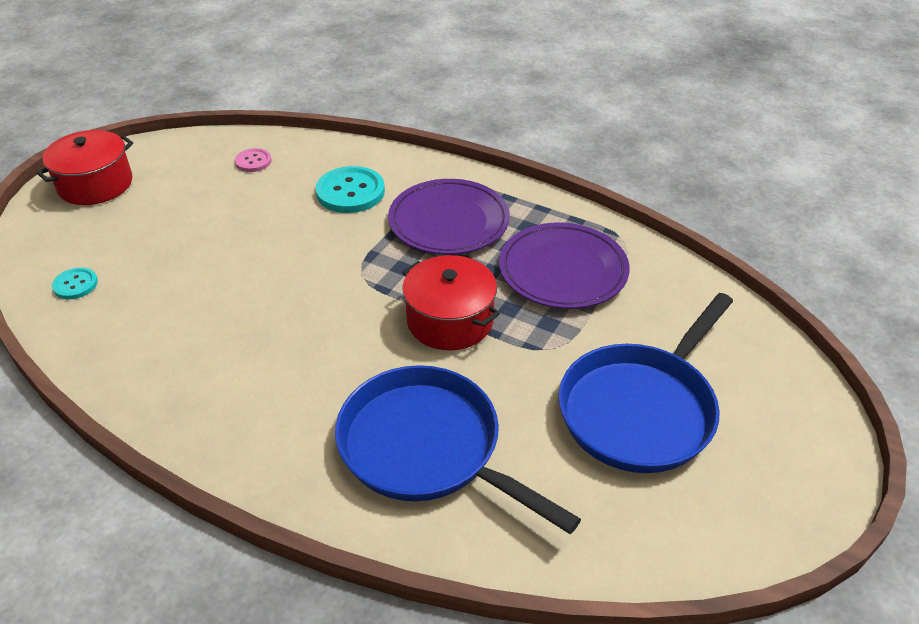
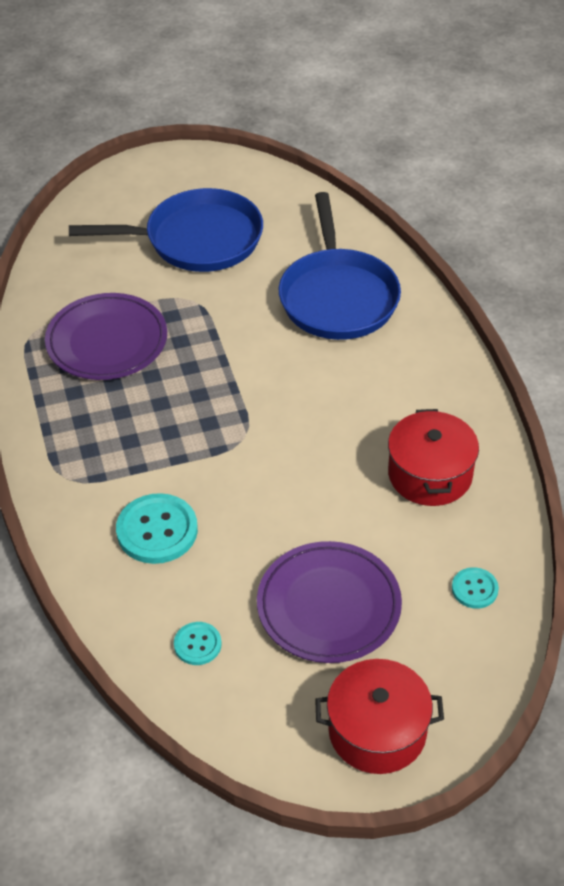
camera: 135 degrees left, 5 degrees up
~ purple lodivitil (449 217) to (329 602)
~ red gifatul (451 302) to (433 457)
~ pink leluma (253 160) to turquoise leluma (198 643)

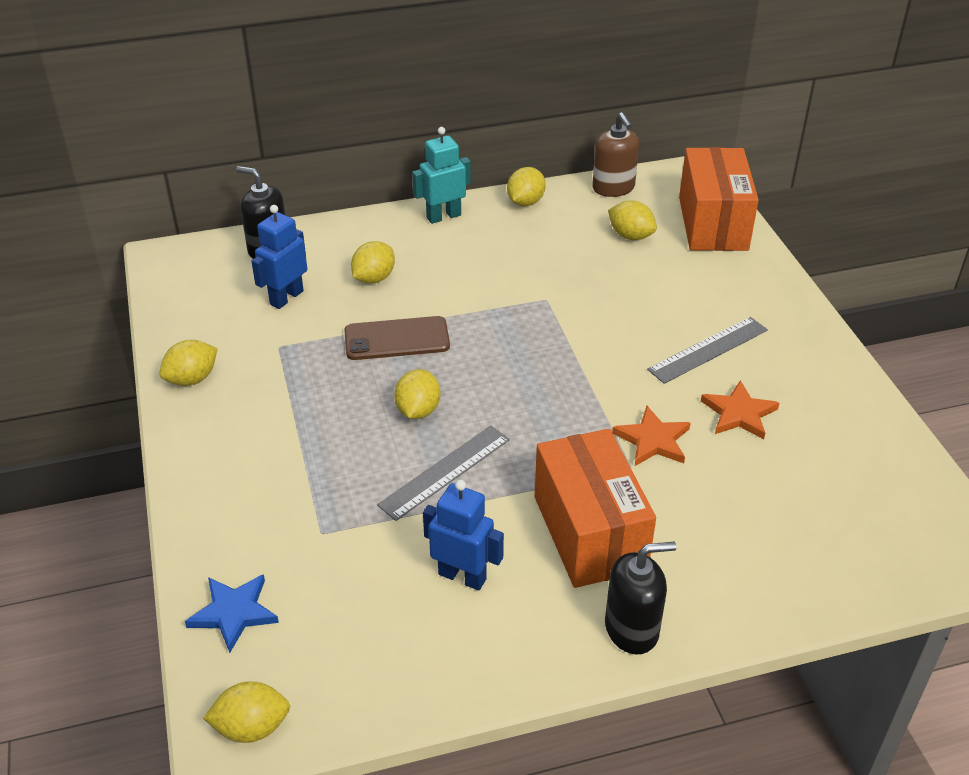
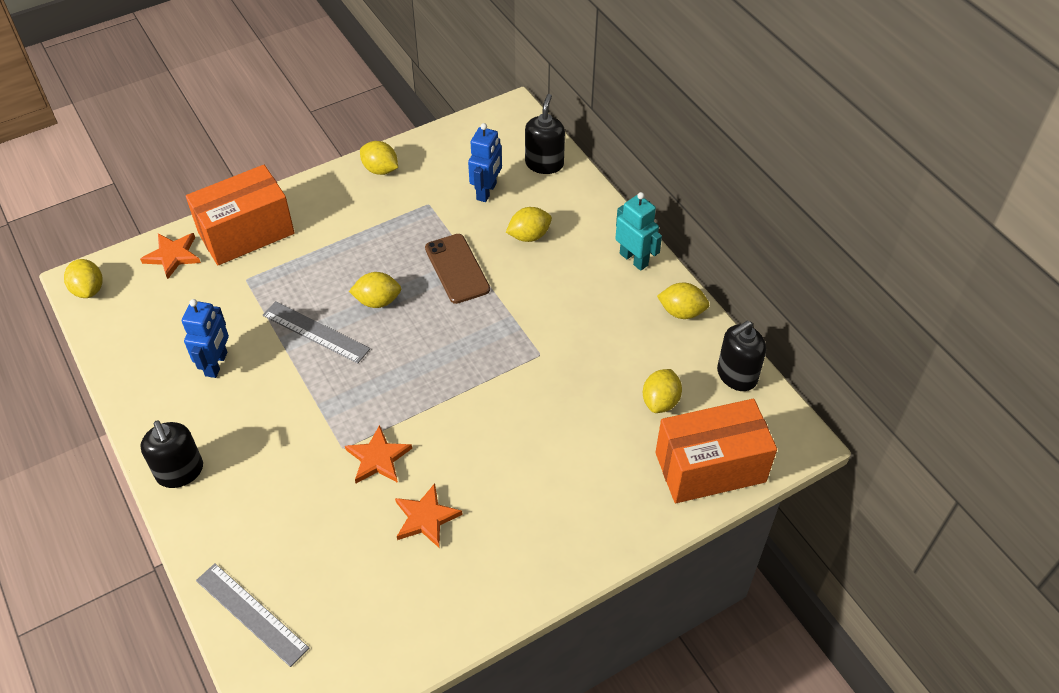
camera: 75 degrees right, 10 degrees up
~ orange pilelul (595 508) to (240 215)
~ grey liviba (707 350) to (252 615)
~ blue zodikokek (232 613) to orange zodikokek (170 256)
~ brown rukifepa (615 154) to black rukifepa (741 356)
~ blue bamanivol (279 257) = (485 162) 90 degrees clockwise
~ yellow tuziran (373 262) = (529 224) 45 degrees counterclockwise

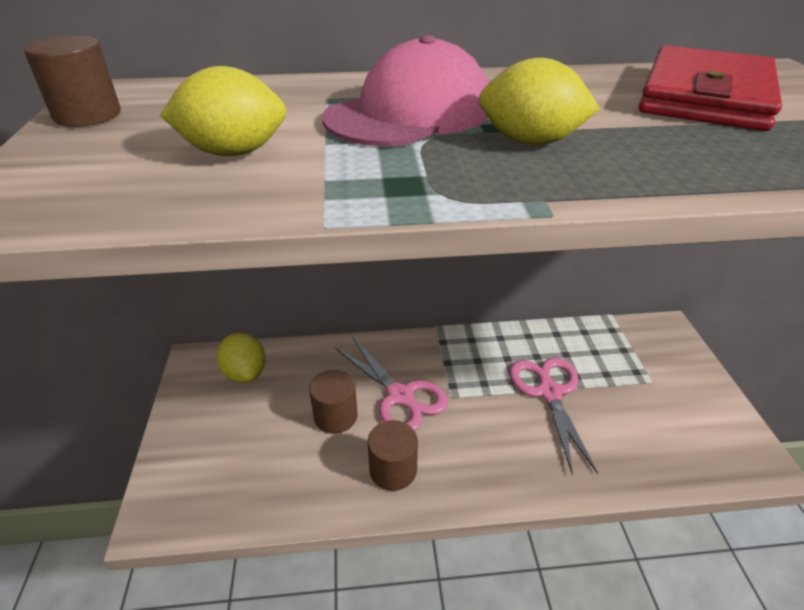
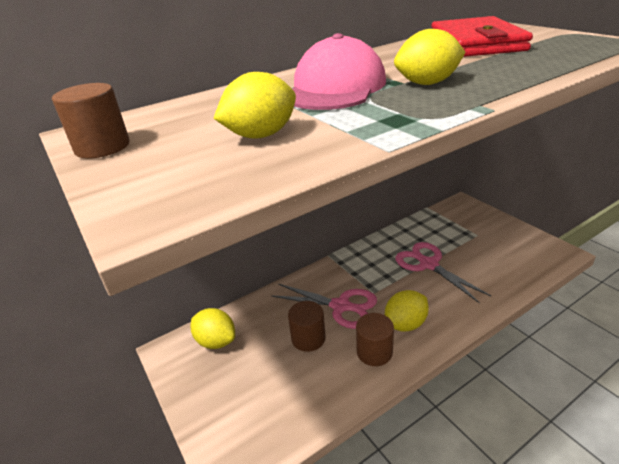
camera: 25 degrees left, 5 degrees down
+ yellow tuziran (407 310)

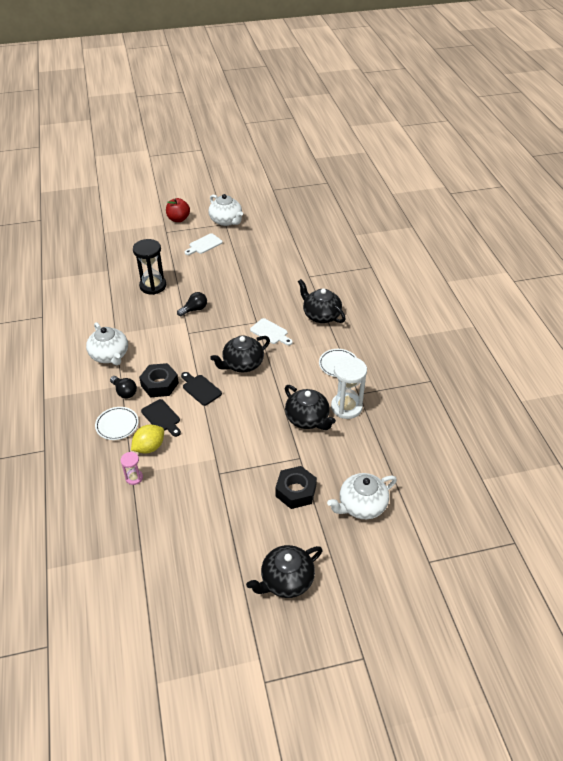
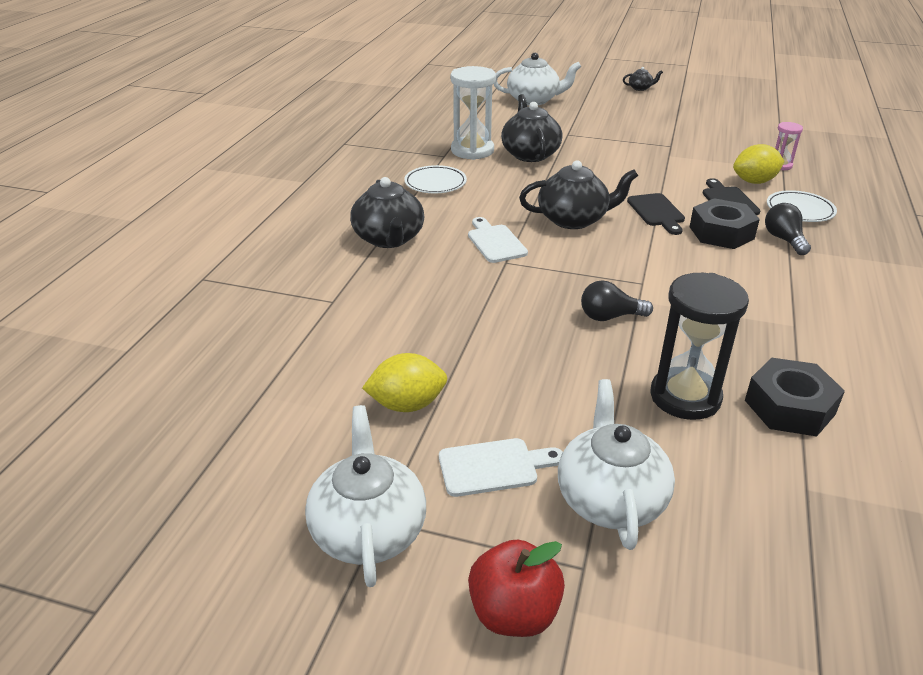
camera: 150 degrees left, 10 degrees down
+ yellow tuziran (404 382)
~ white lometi (107 343) to (616 464)
~ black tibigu (296 487) to (795 397)
~ black lometi (284 571) = (643 79) x0.48

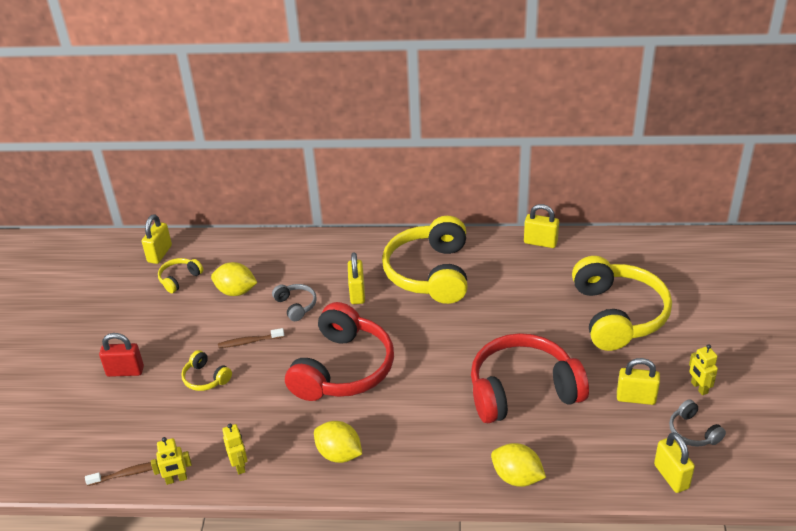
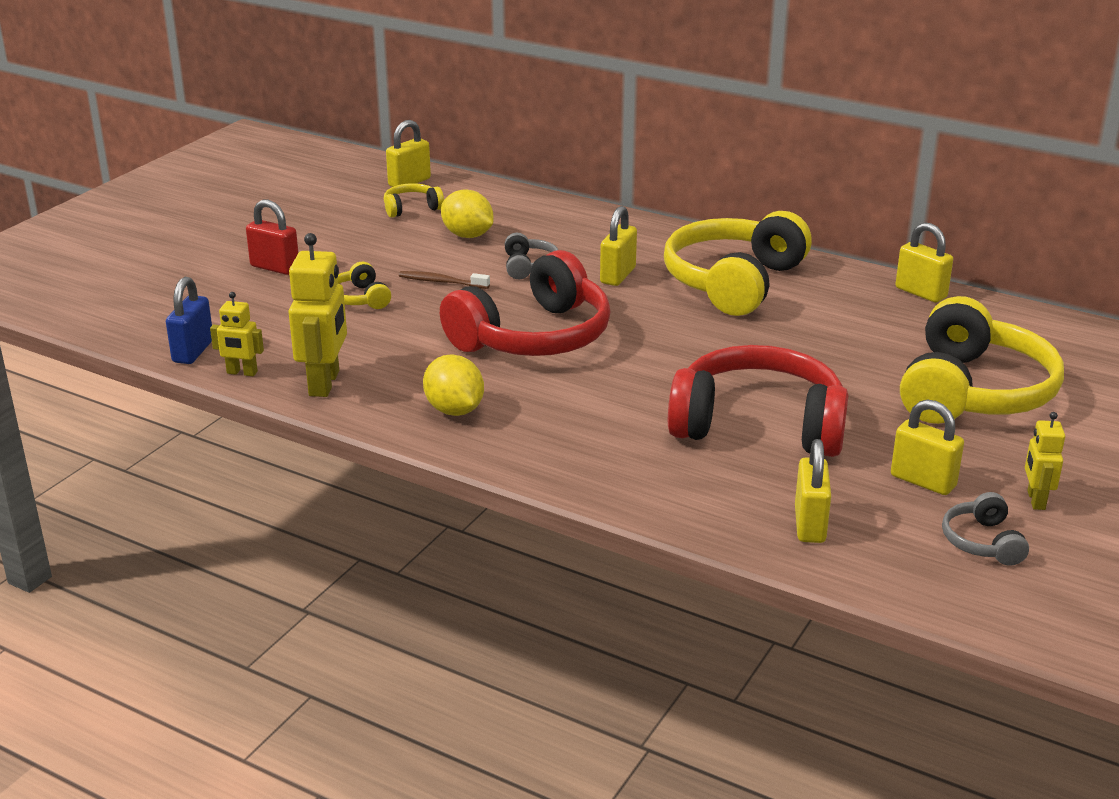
camera: 25 degrees right, 10 degrees down
- yellow tuziran (518 465)
~ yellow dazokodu (674 462) to (813 491)
~ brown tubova (119 474) to blue dazokodu (189 320)
~ yellow bamanivol (234 449) = (317 315) x1.79

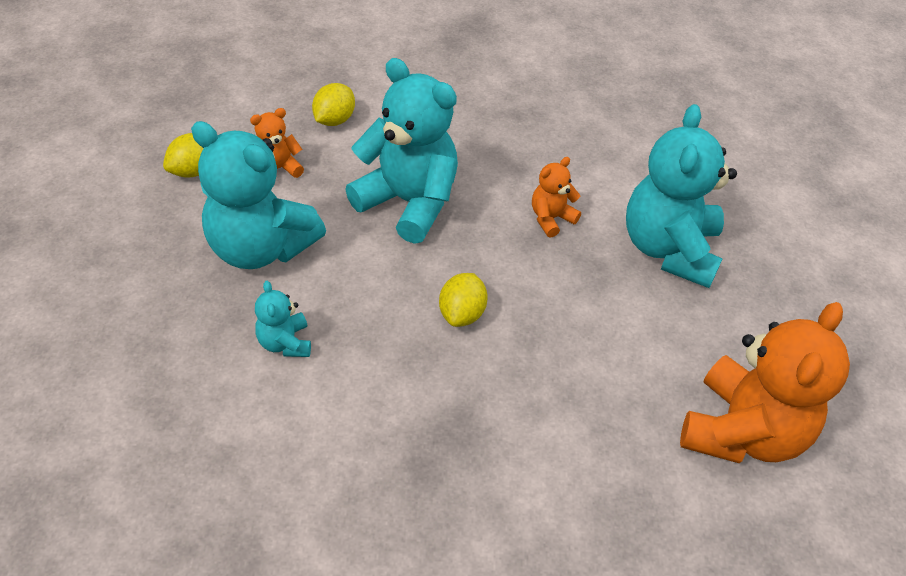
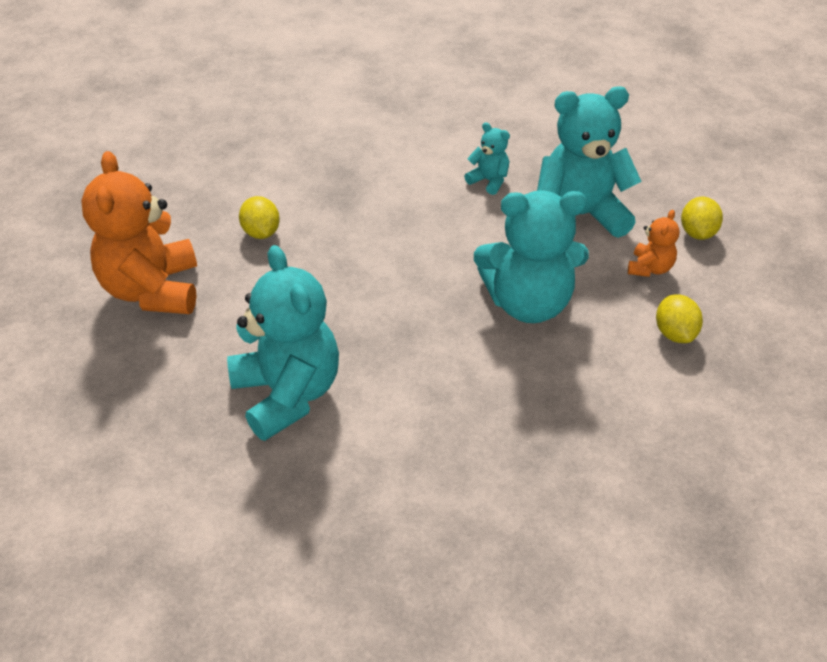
camera: 145 degrees right, 5 degrees down
- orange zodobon (556 197)
~ yellow tuziran (463 300) to (259 217)

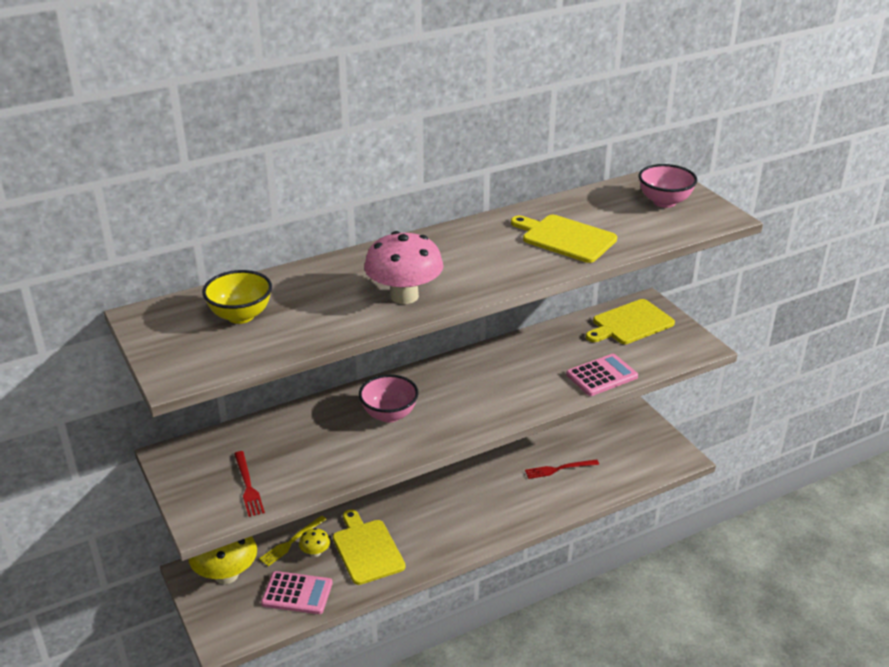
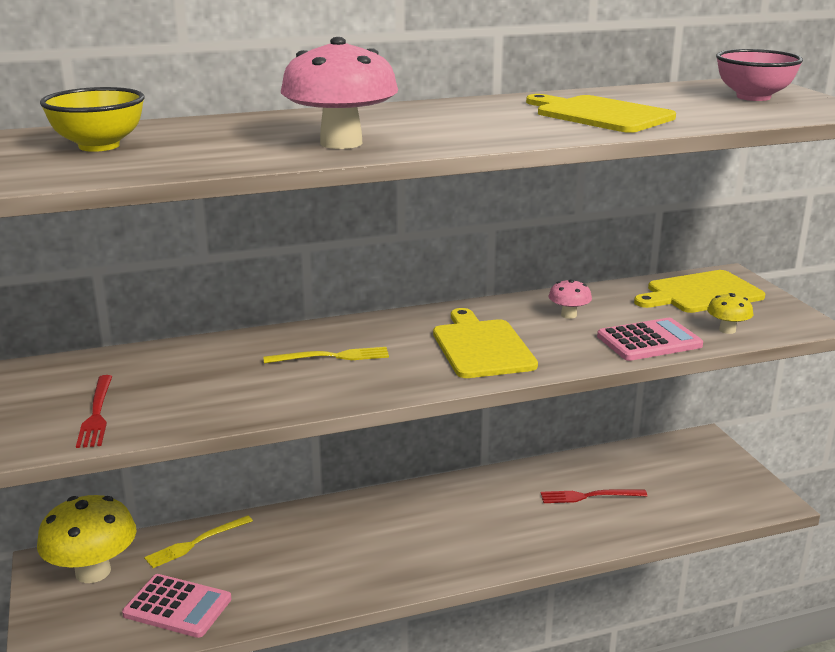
camera: 10 degrees right, 10 degrees down
+ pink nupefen (570 299)
~ yellow nupefen (314 542) to (730 313)
~ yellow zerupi (369 547) to (485 343)
~ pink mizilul (389 398) to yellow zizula (326 355)

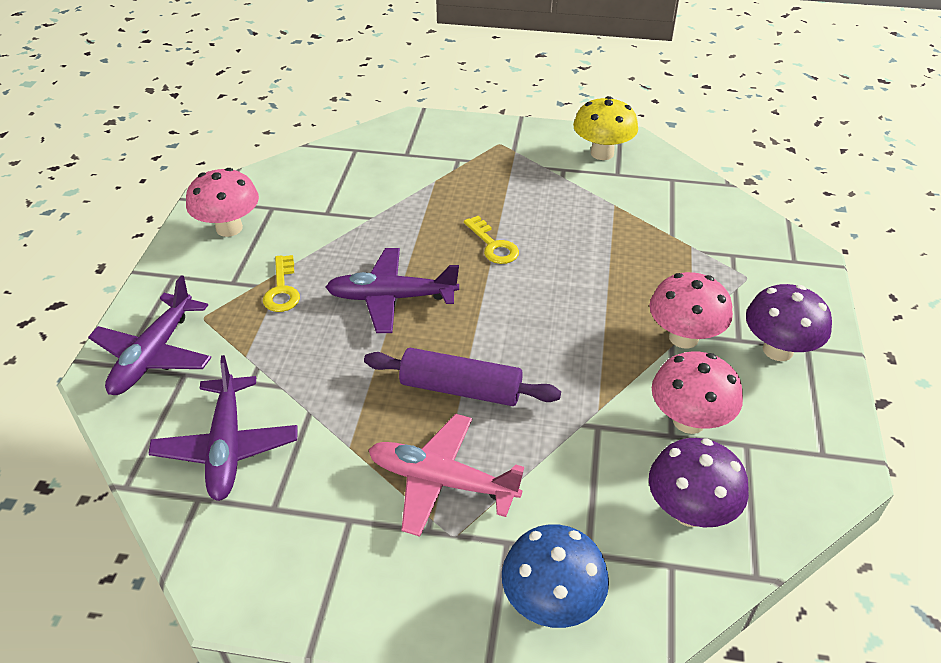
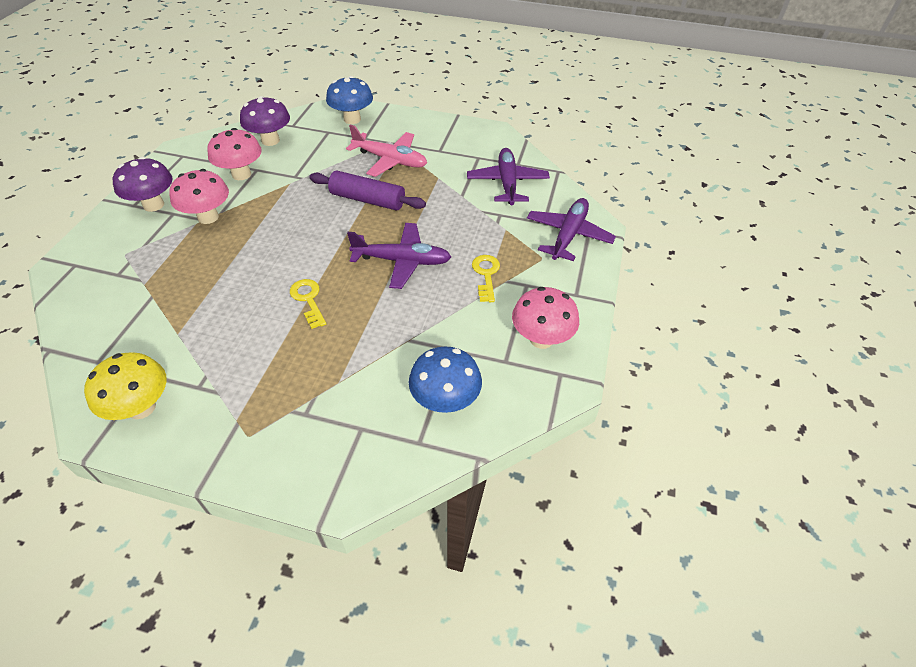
camera: 175 degrees left, 5 degrees up
+ blue nupefen (445 379)

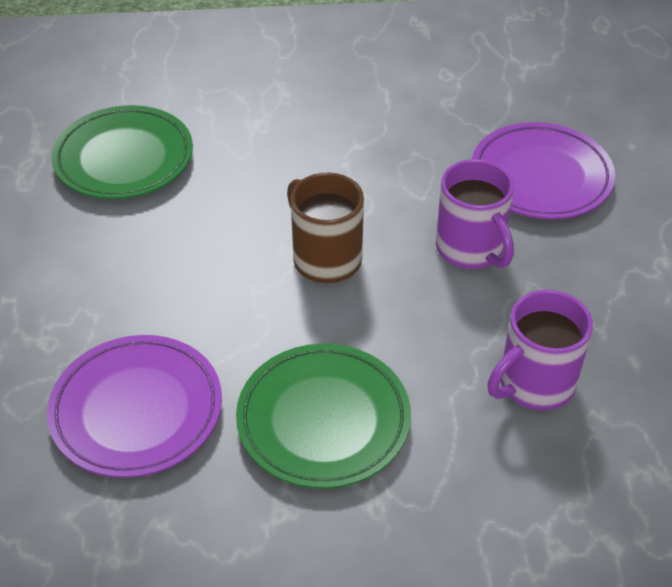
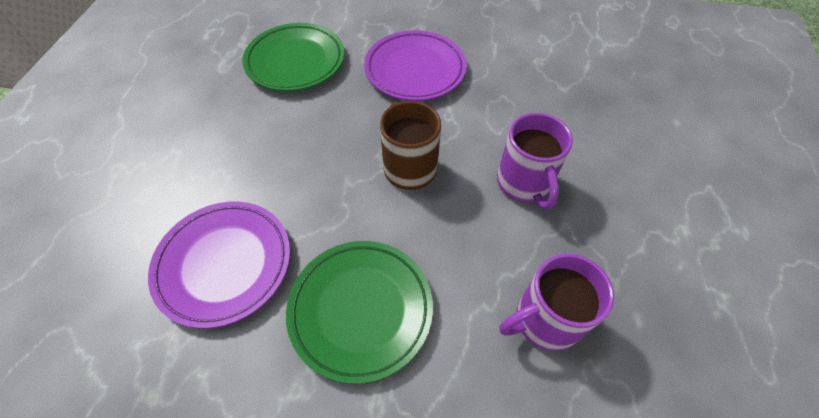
camera: 15 degrees right, 10 degrees up
~ purple lodivitil (543 170) to (415 65)

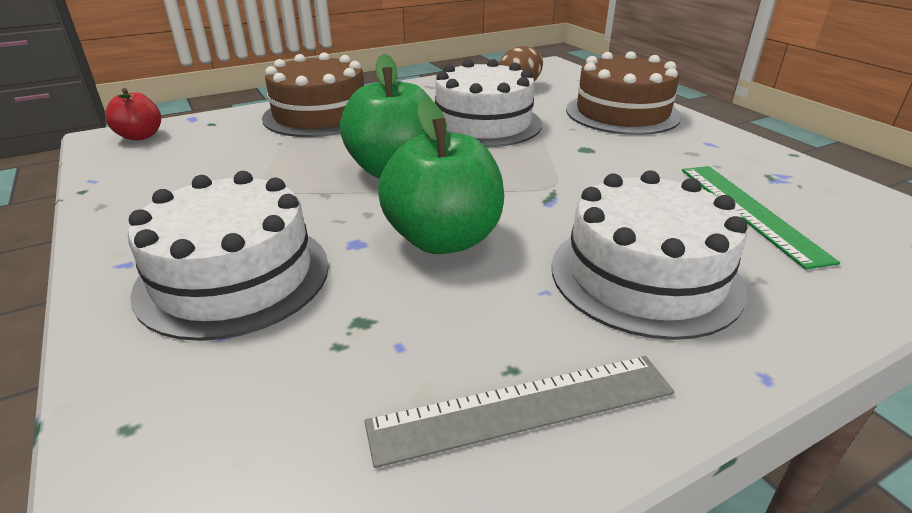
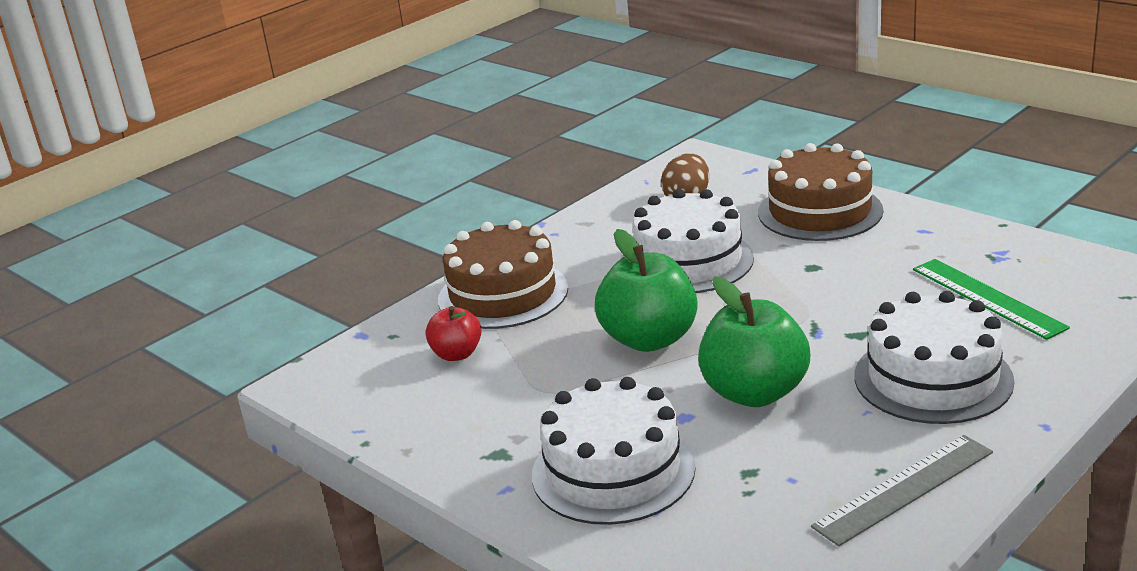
camera: 15 degrees left, 5 degrees down
~ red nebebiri (133 114) to (453 333)

